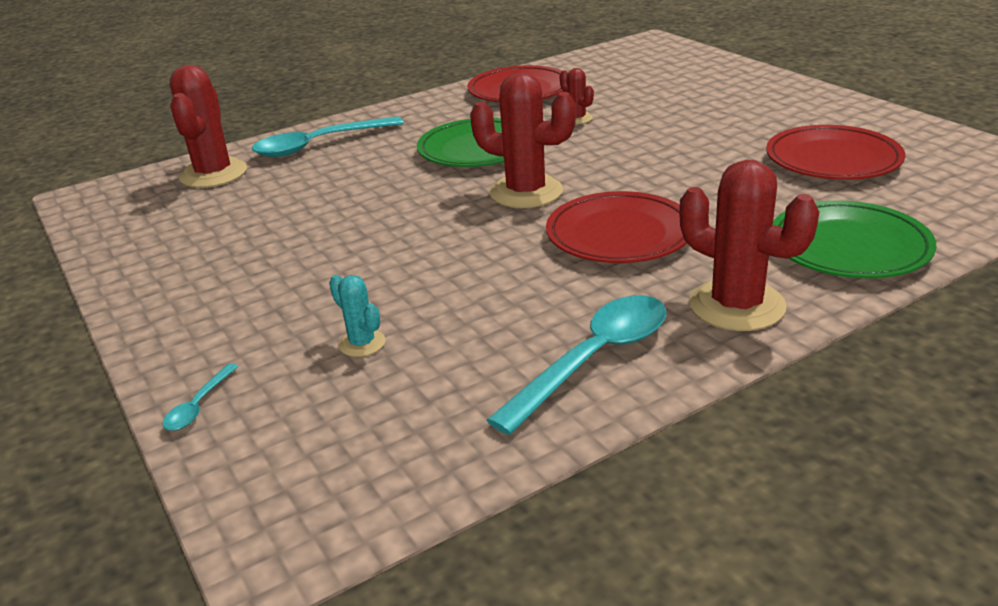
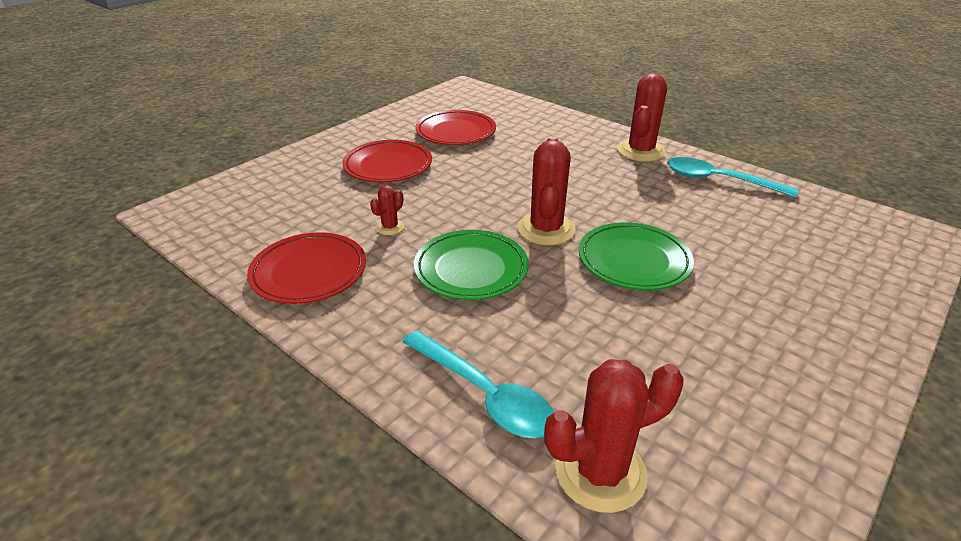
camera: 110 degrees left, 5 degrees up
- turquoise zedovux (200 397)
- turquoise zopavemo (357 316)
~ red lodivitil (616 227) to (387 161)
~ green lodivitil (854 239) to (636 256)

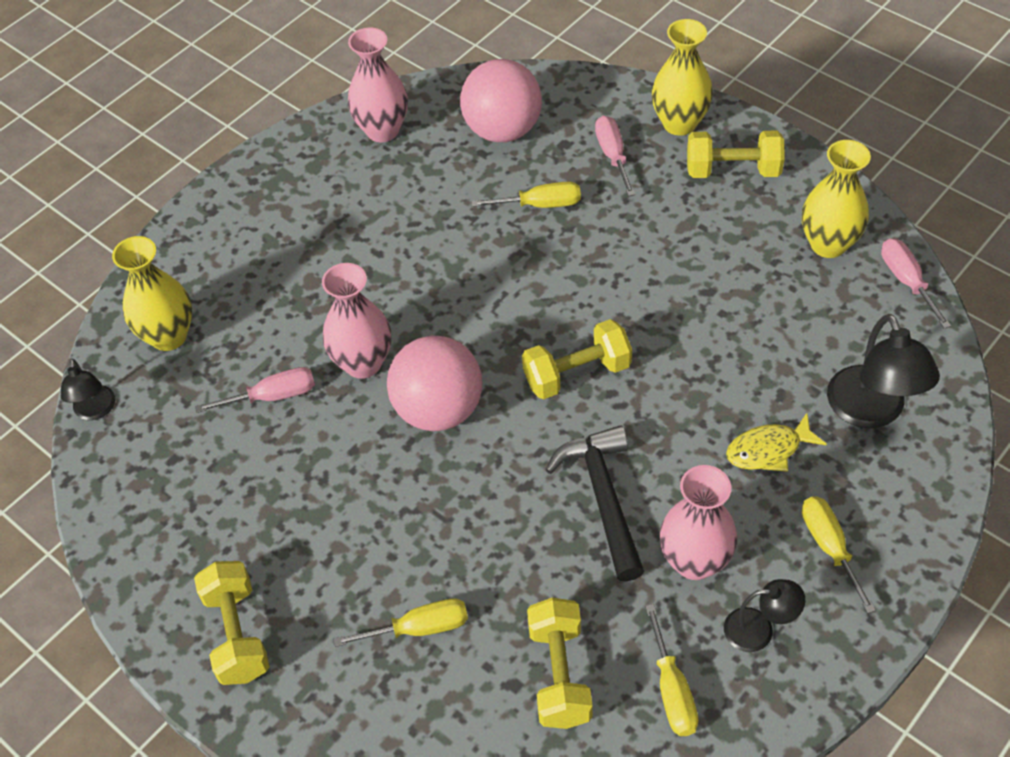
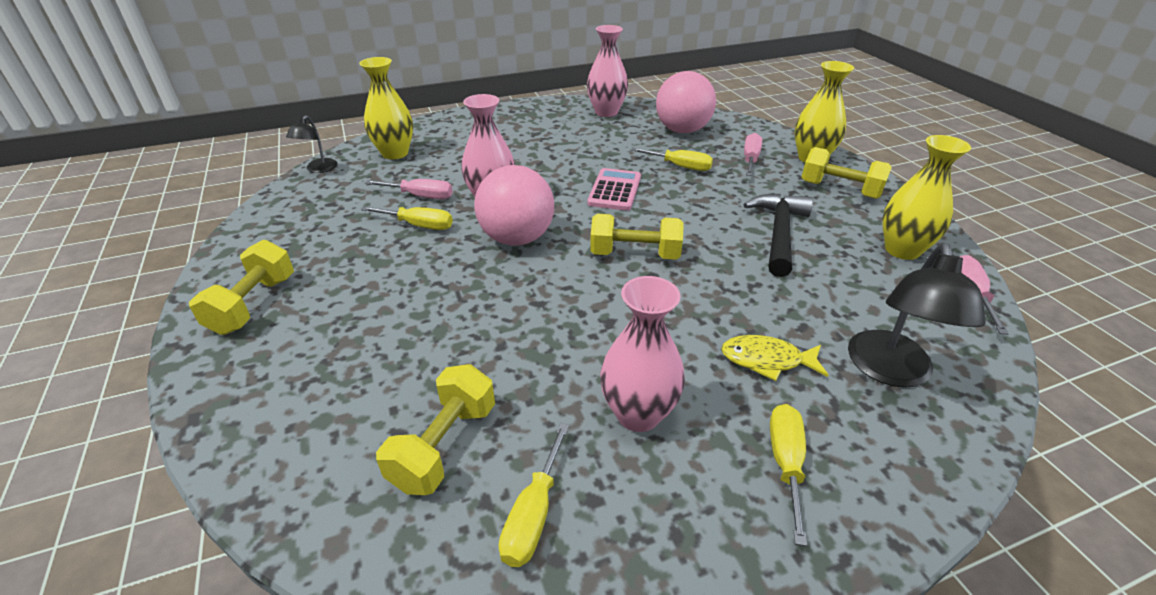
camera: 25 degrees right, 15 degrees down
- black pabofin (764 615)
+ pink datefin (614 189)
~ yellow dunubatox (400 622) to (407 218)
~ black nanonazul (595 503) to (778 235)

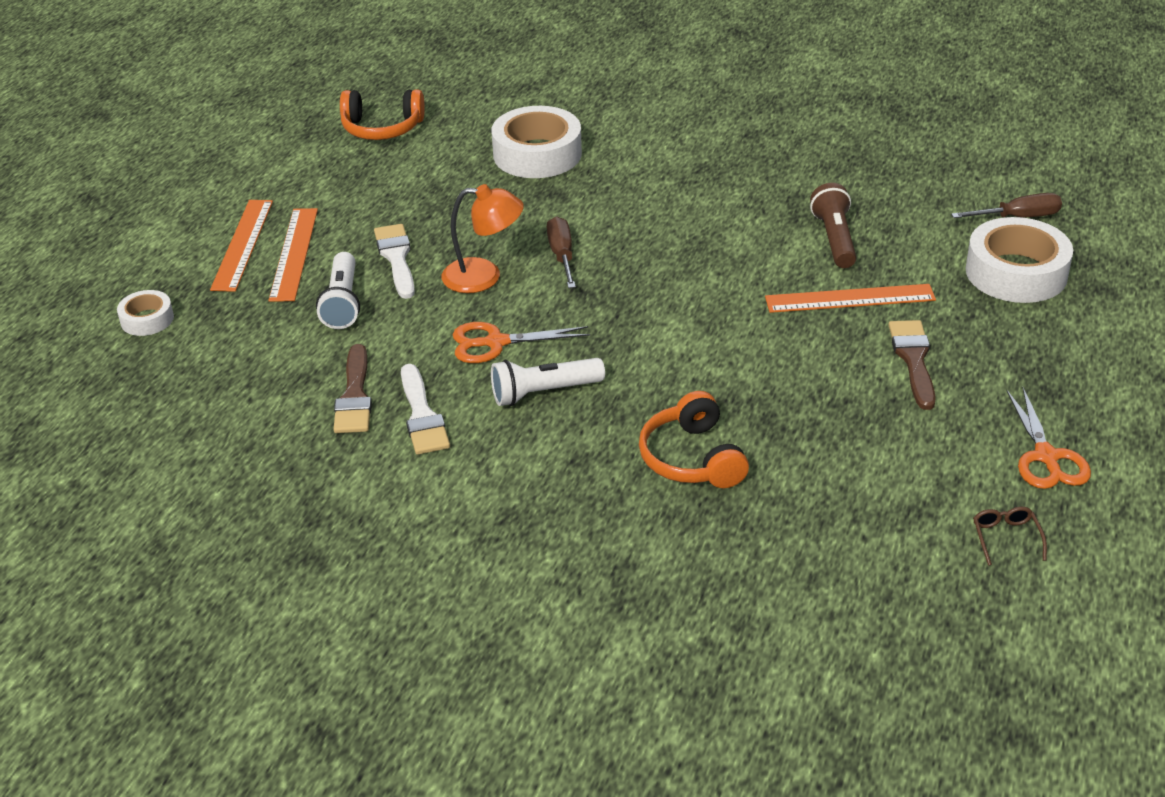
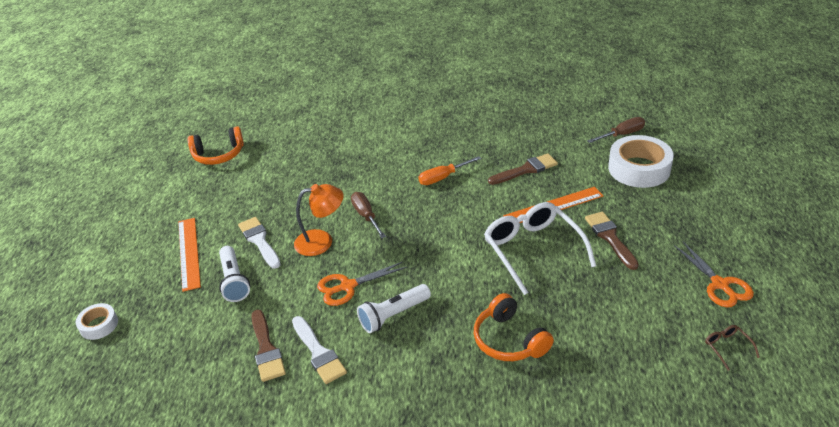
camera: 15 degrees left, 0 degrees up
- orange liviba (241 246)
- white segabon (536 142)
+ orange dunubatox (449 170)
+ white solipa (540 248)
~ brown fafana (833 225) to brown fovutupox (523 169)

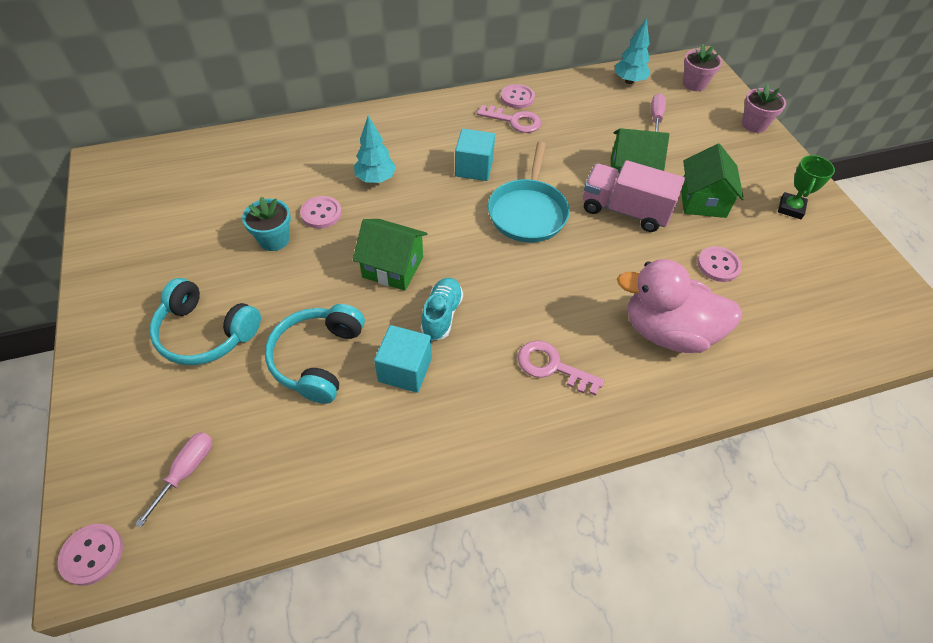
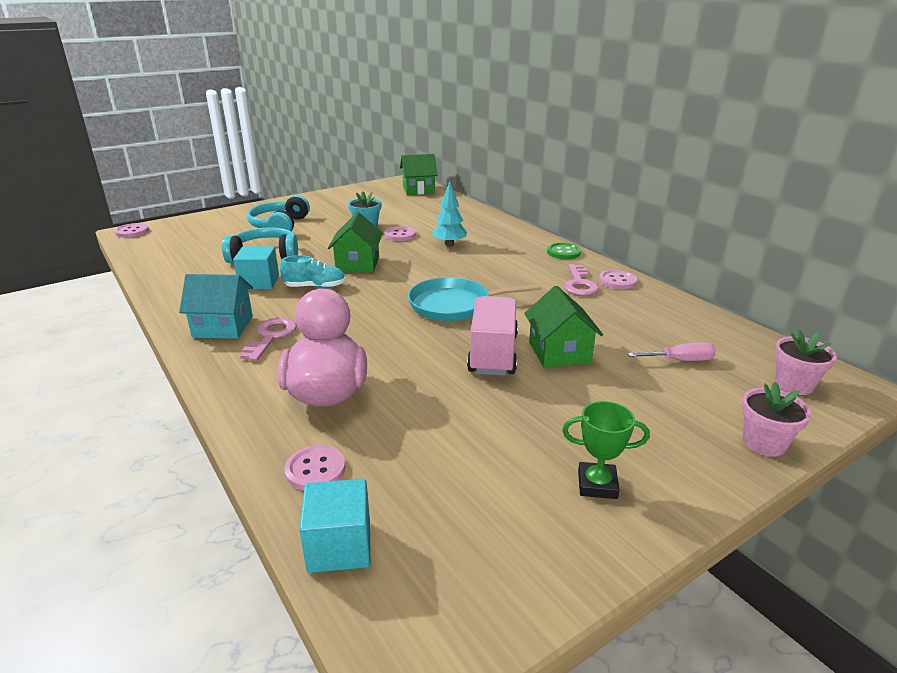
camera: 75 degrees right, 25 degrees down
- pink dunubatox (173 480)
- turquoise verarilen (633 51)
+ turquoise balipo (216 306)
+ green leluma (564 251)
~ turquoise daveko (475 155) to (334 526)
~ green balipo (712 181) to (418 174)
~ pink leluma (719 264) to (314 468)

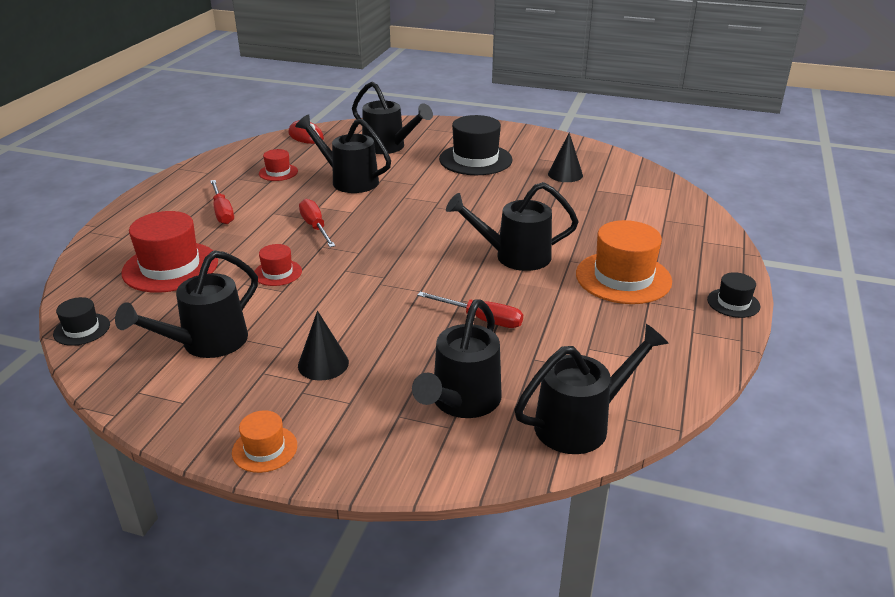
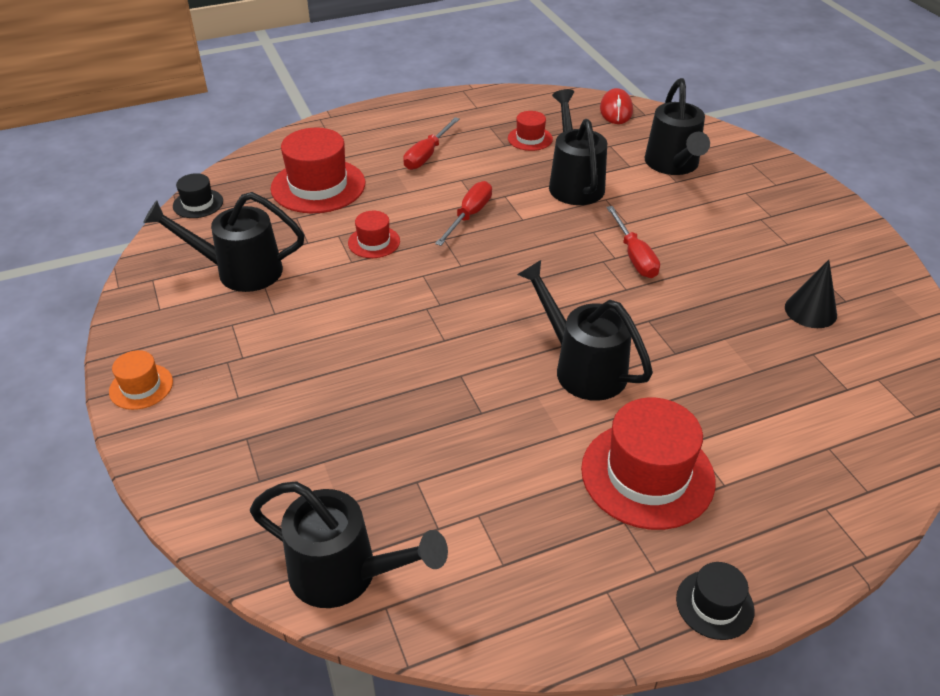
camera: 50 degrees right, 10 degrees up
- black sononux (323 346)
- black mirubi (457 358)
- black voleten (476 145)
~ red dunubatox (470 310) to (633 242)
~ orange voleten (624 262) to red voleten (648 464)

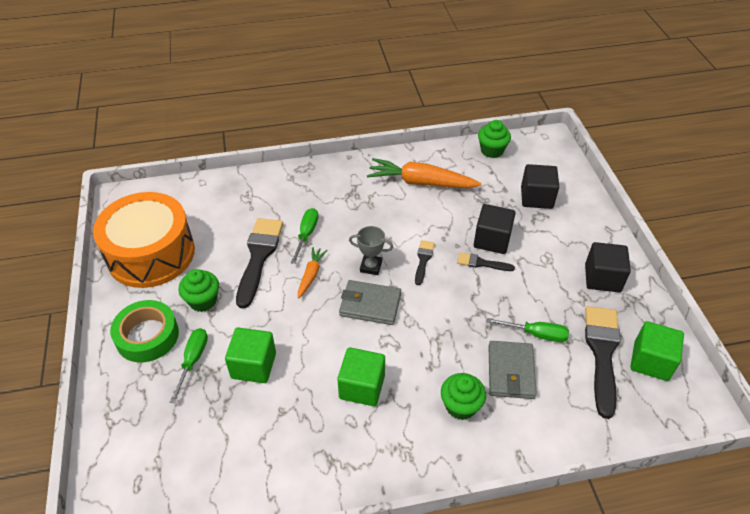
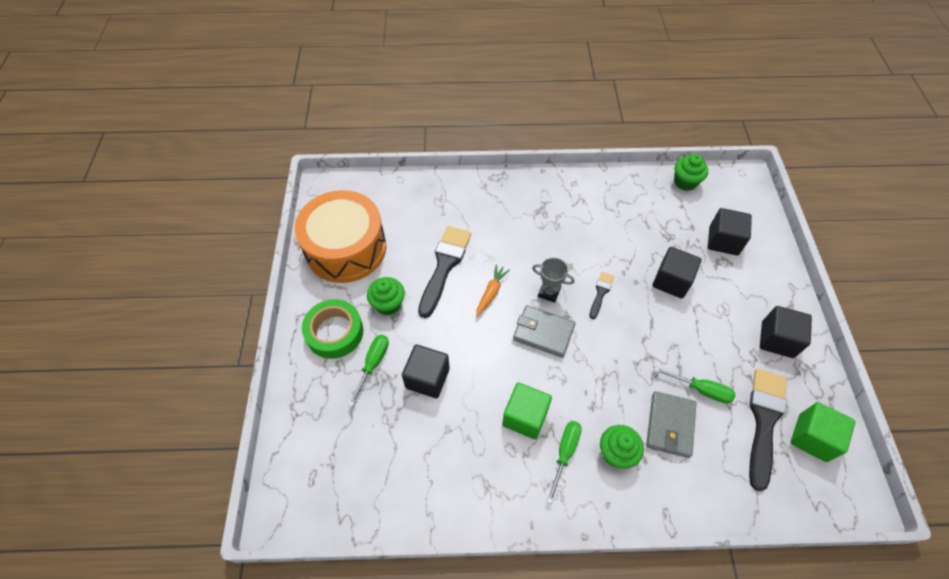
camera: 10 degrees right, 10 degrees up
- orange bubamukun (424 173)
- black fovutupox (486 261)
~ green dunubatox (304 236) to (564 462)
~ green daveko (250 355) to black daveko (426 371)

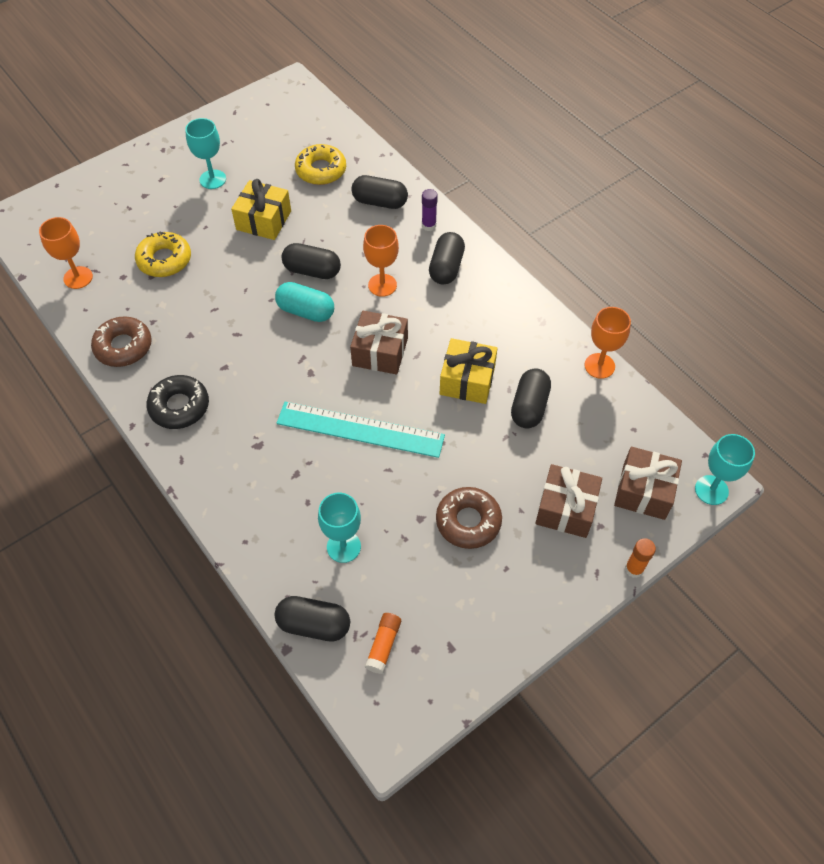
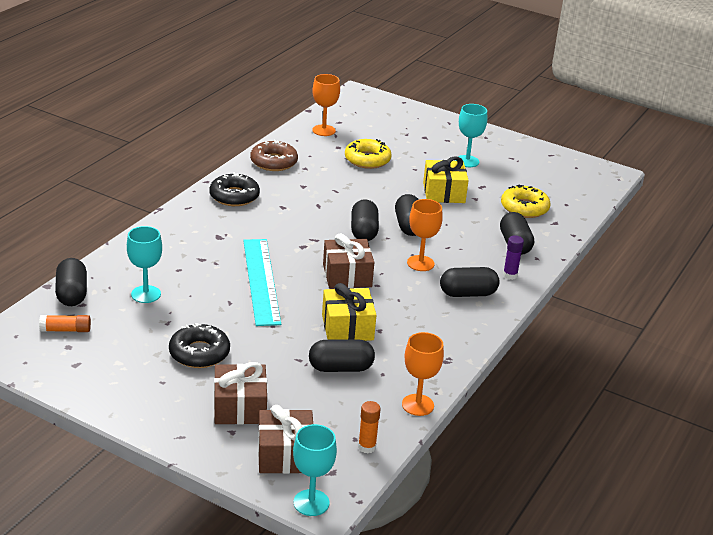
camera: 65 degrees right, 25 degrees down
~ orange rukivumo (640 558) to (369 427)
~ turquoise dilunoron (304 302) to black dilunoron (365 220)
~ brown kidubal (469 518) to black kidubal (199 345)

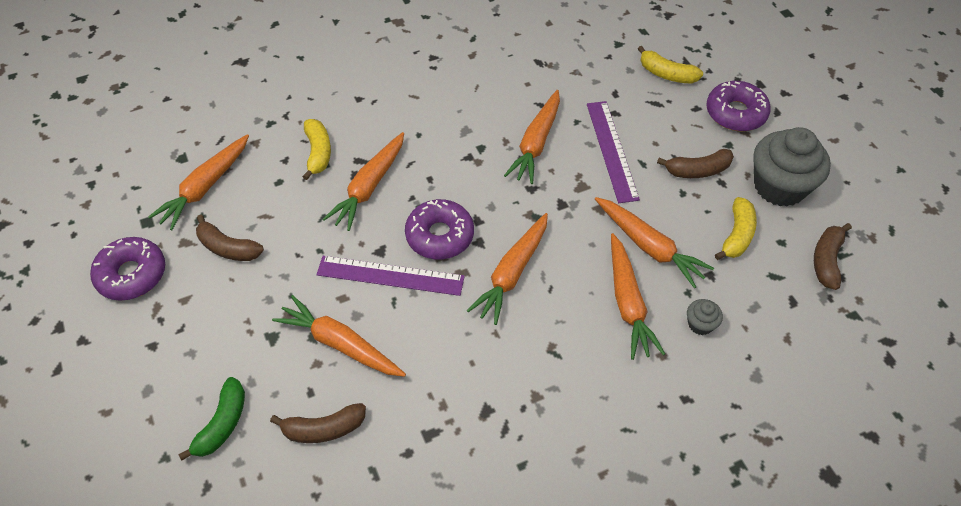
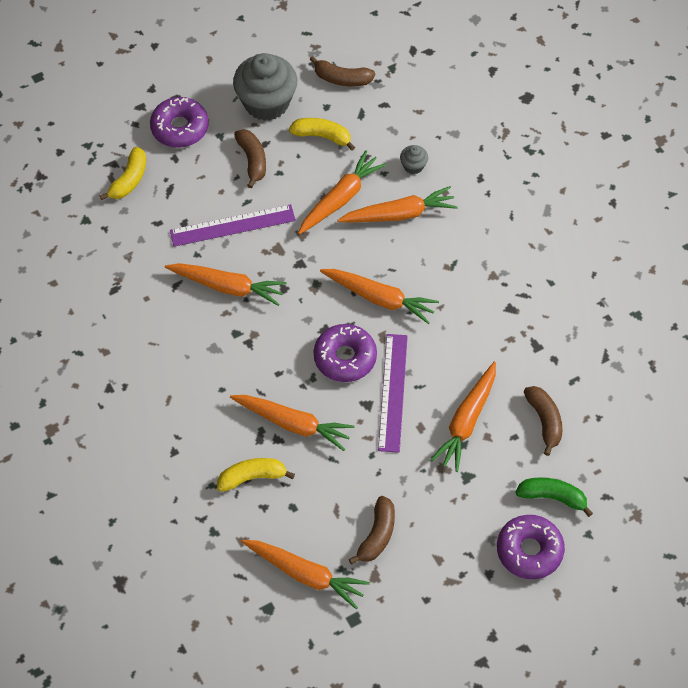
camera: 95 degrees left, 5 degrees up
~ purple kidubal (127 269) to (531 547)

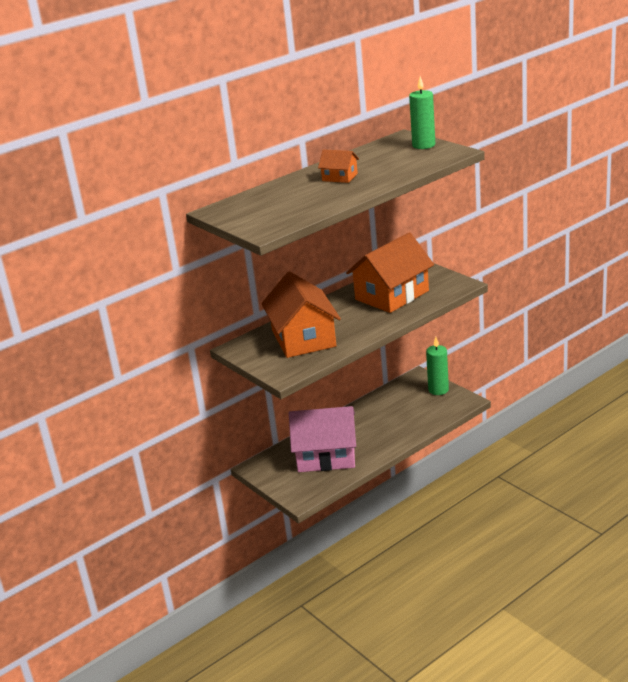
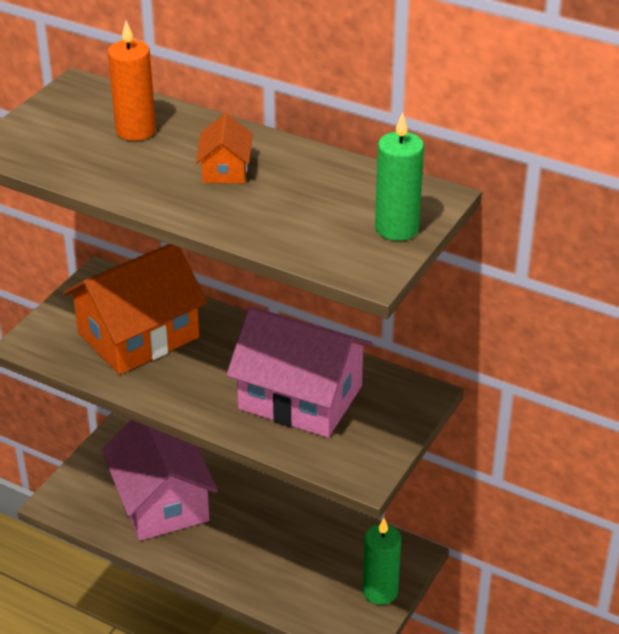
camera: 65 degrees right, 10 degrees up
+ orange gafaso (132 81)
~ orange balipo (390 272) to pink balipo (299 372)

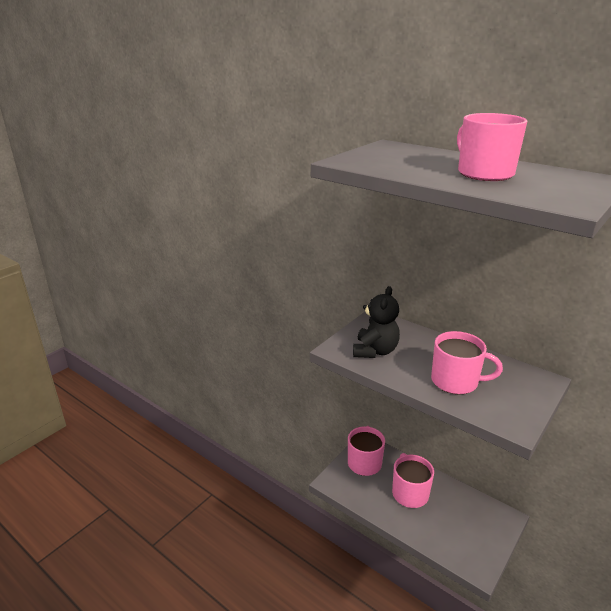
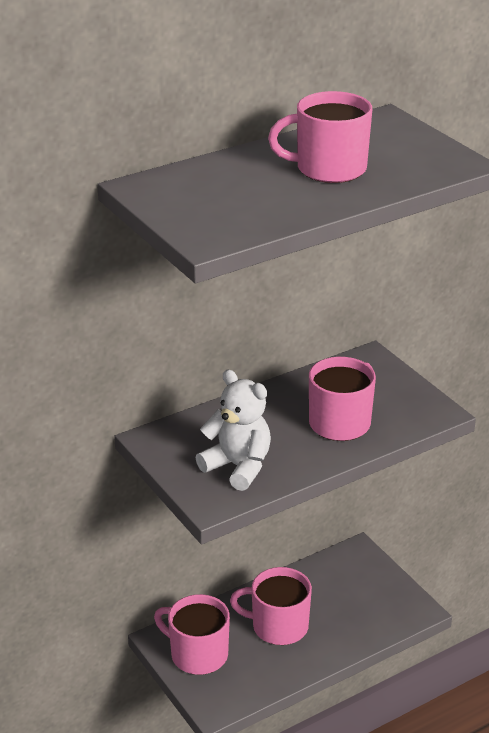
camera: 70 degrees left, 5 degrees up
~ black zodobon (376 322) to white zodobon (233 430)

